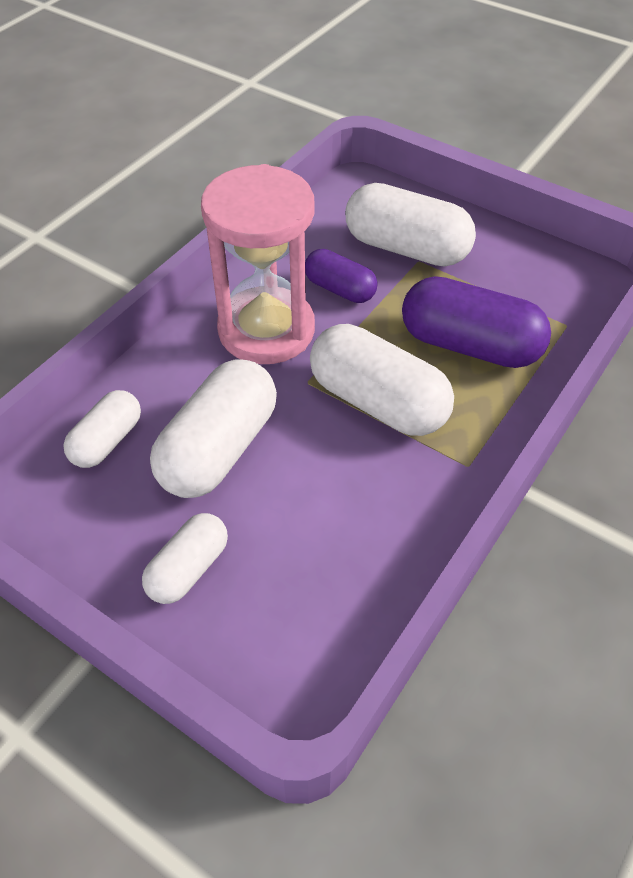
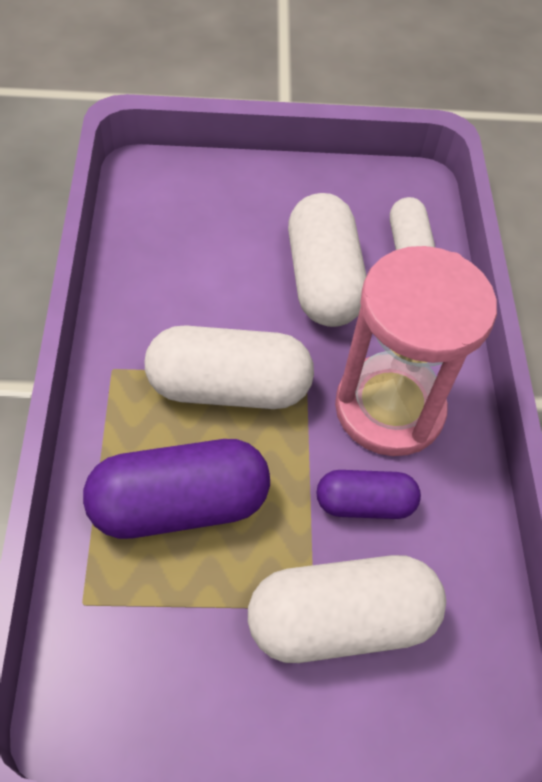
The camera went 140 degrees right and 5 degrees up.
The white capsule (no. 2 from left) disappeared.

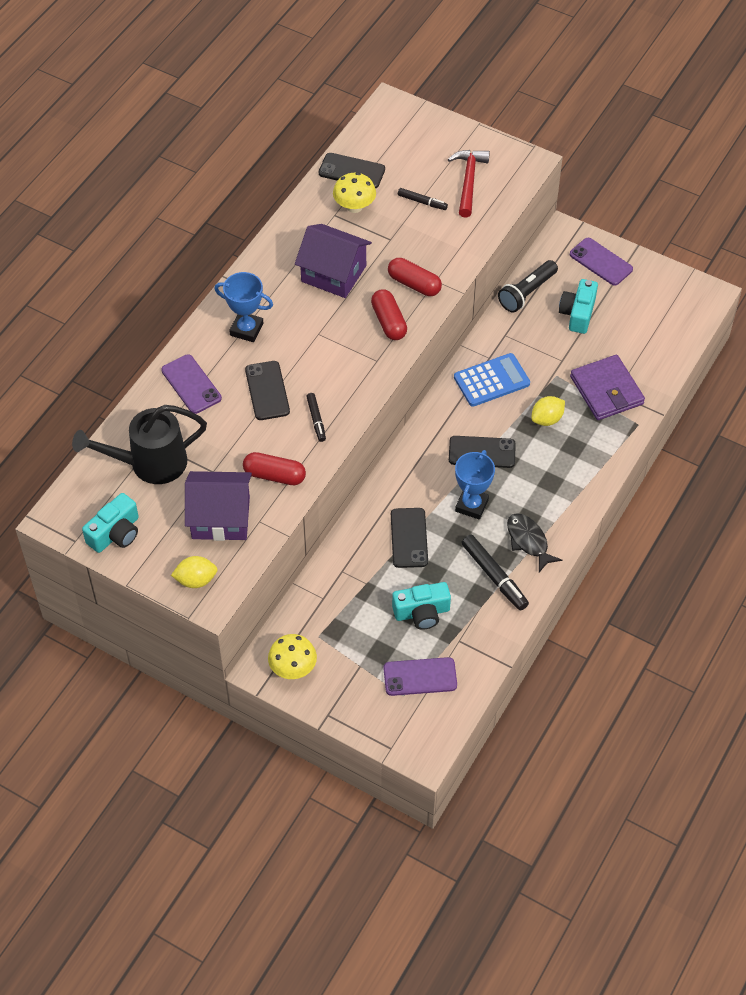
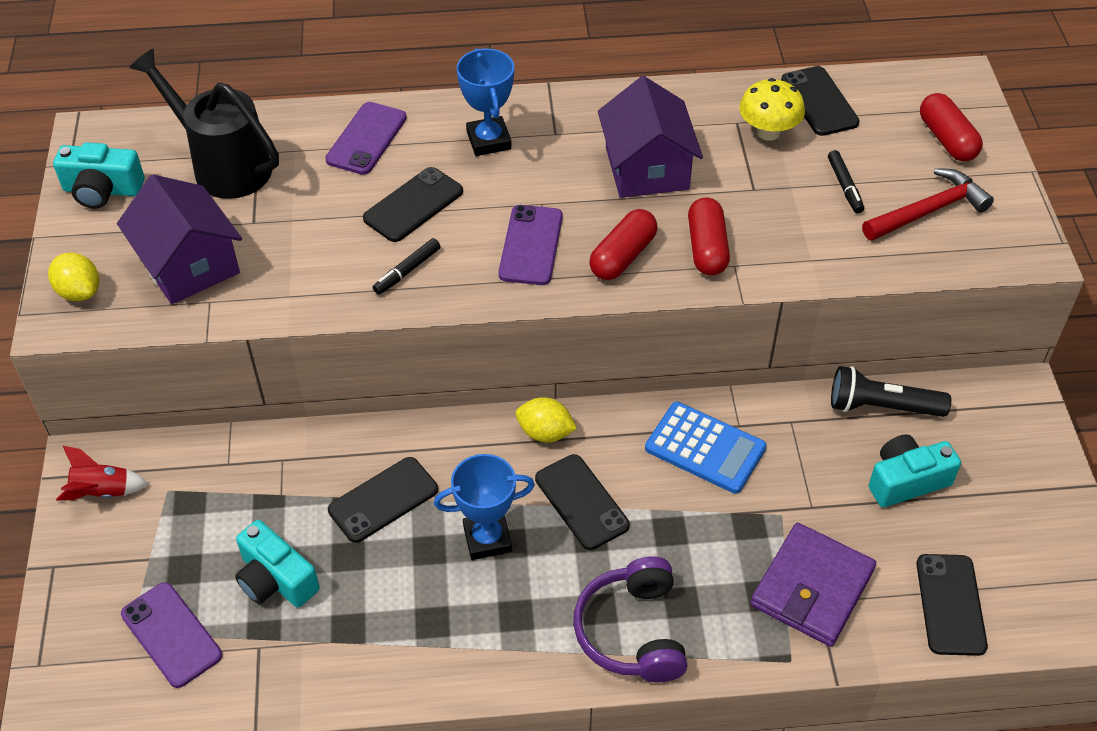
The camera went 55 degrees right and 5 degrees down.
The yellow mushroom (no. 1 from left) was replaced by the red rocket.
The purple phone (no. 3 from left) moved.
The yellow lemon (no. 2 from left) moved.
The purple headphones appeared.
The black phone (no. 5 from left) appeared.
The red capsule (no. 1 from left in the first image) moved.
The black marker (no. 3 from left) disappeared.
The black fish disappeared.

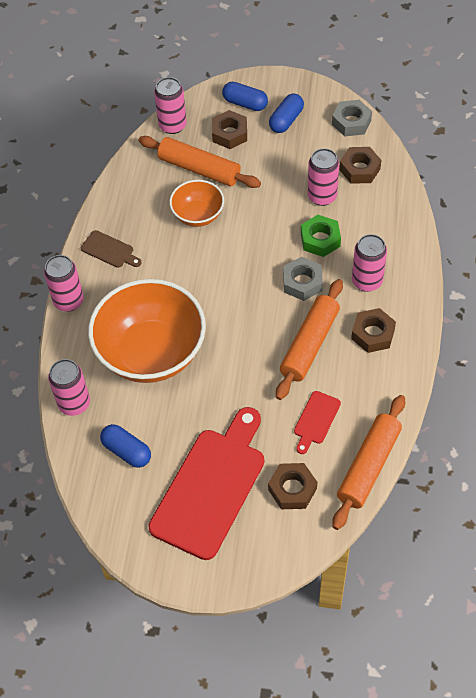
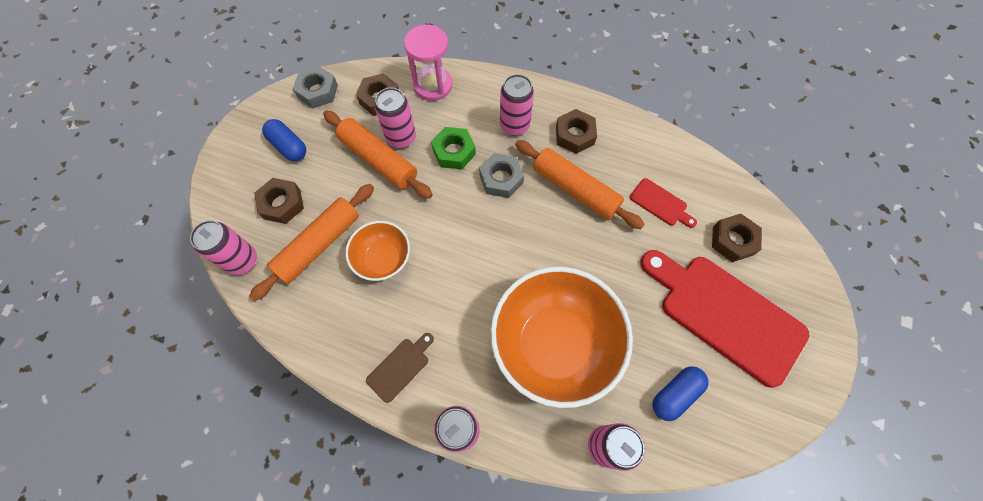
The camera went 80 degrees left and 10 degrees up.
The orange rolling pin (no. 3 from left in the first image) moved.
The pink hourglass appeared.
The blue capsule (no. 2 from left) disappeared.

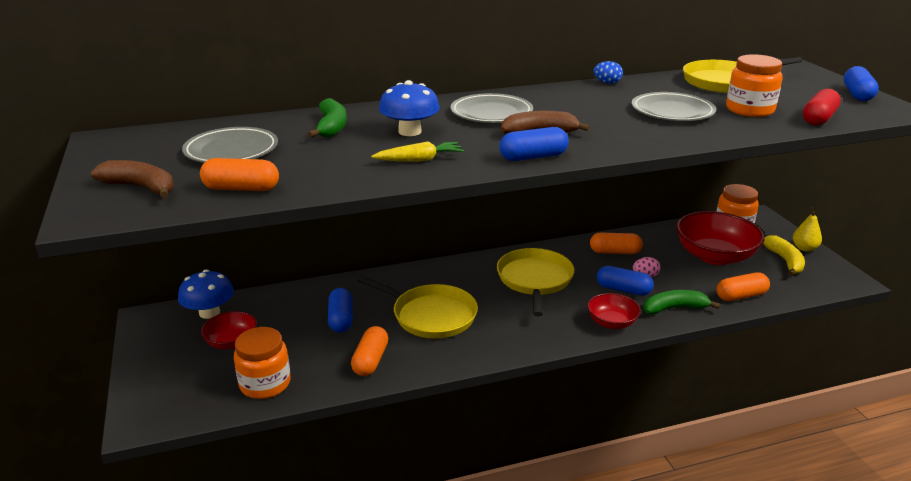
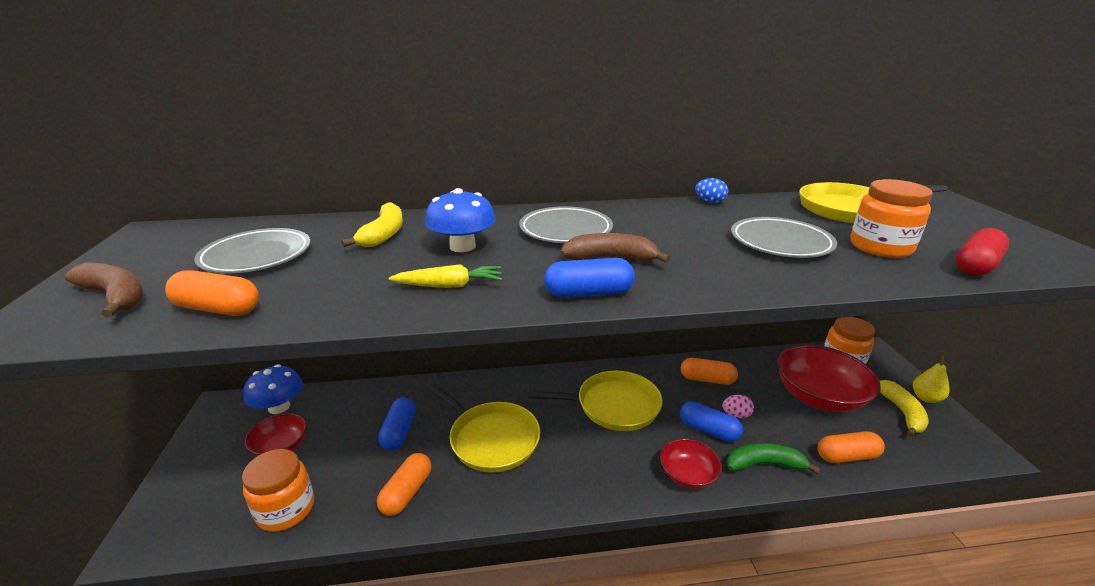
The camera went 10 degrees right and 0 degrees up.
The green banana (no. 1 from left) became the yellow banana (no. 1 from left).
The yellow pan (no. 2 from left) turned 75 degrees clockwise.
The blue capsule (no. 4 from left) disappeared.

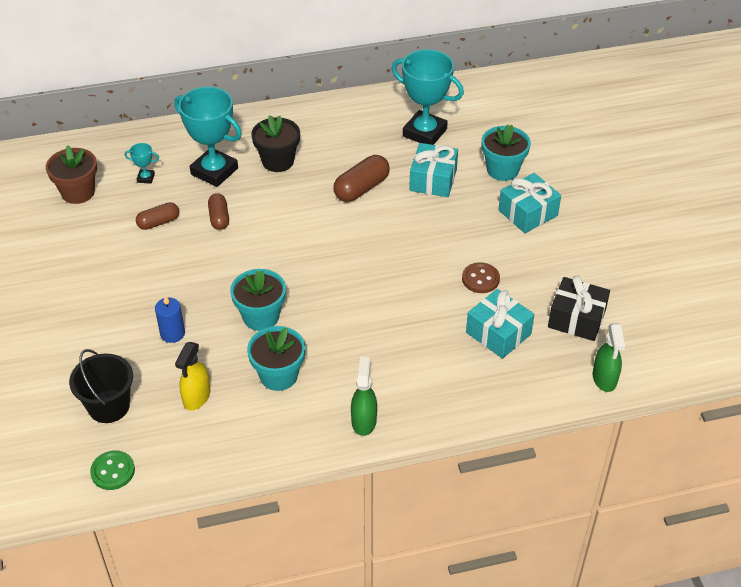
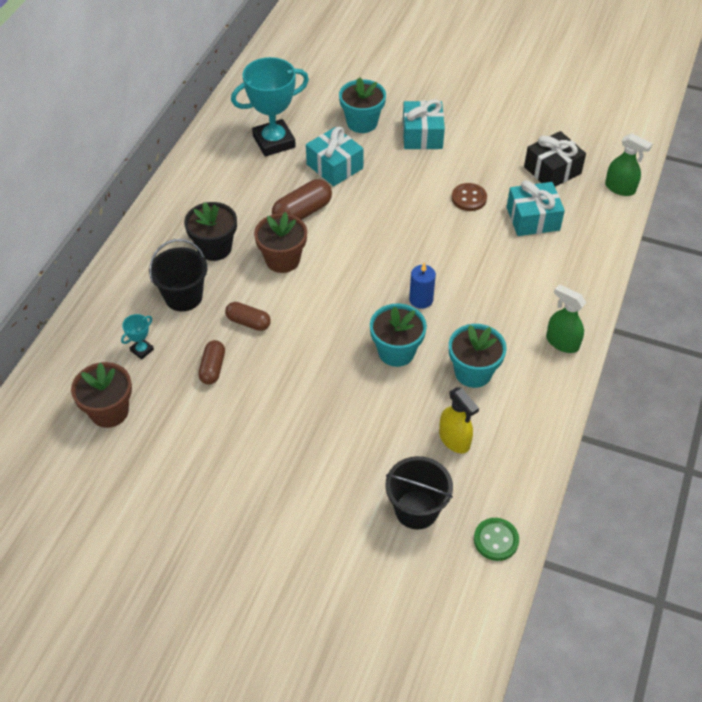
The camera went 55 degrees left and 5 degrees up.
The turquoise trophy (no. 2 from left) was replaced by the black bucket (no. 1 from left).
The brown flower pot (no. 2 from left) appeared.
The brown capsule (no. 3 from left) turned 60 degrees clockwise.
The blue candle moved.

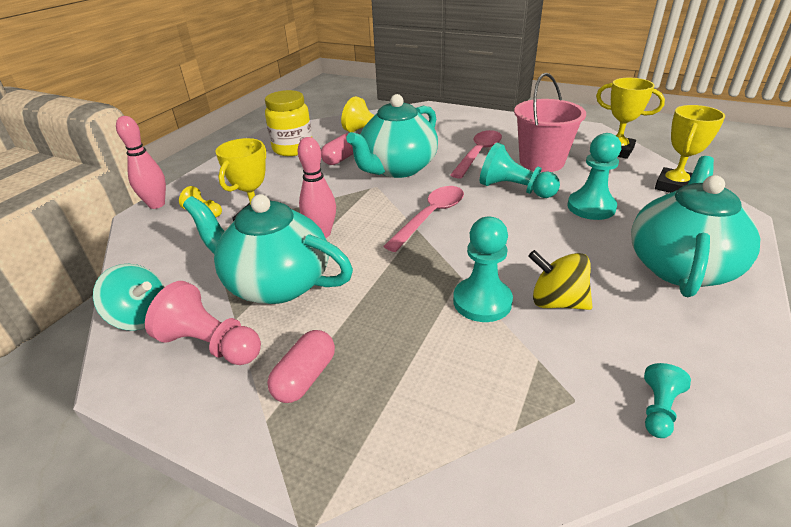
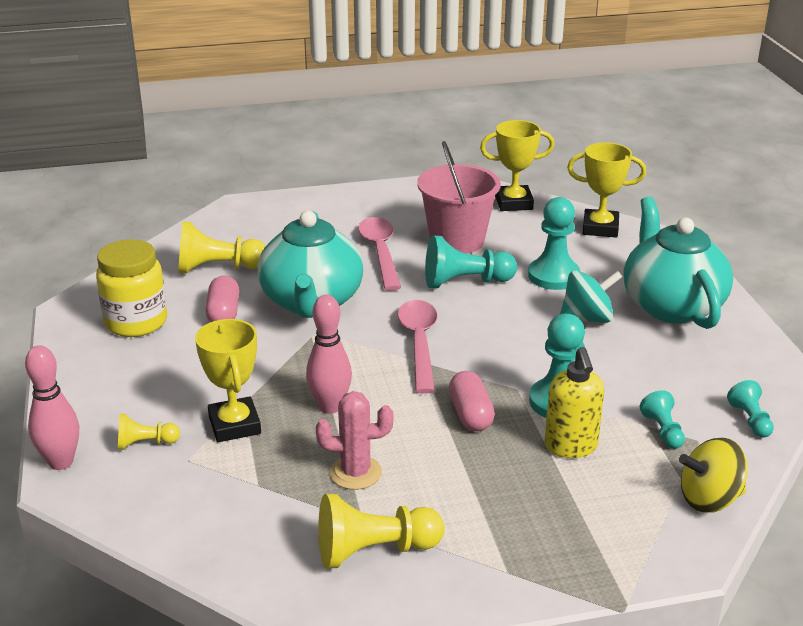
The camera went 40 degrees left and 5 degrees down.
The turquoise teapot (no. 1 from left) was replaced by the pink cactus.
The pink pawn became the yellow pawn (no. 3 from left).
The pink capsule (no. 1 from left in the first image) moved.
The yellow soap dispenser appeared.
The turquoise spinning top moved.
The yellow trophy (no. 3 from left) turned 75 degrees counterclockwise.
The turquoise pawn (no. 4 from left) appeared.
The yellow spinning top moved.

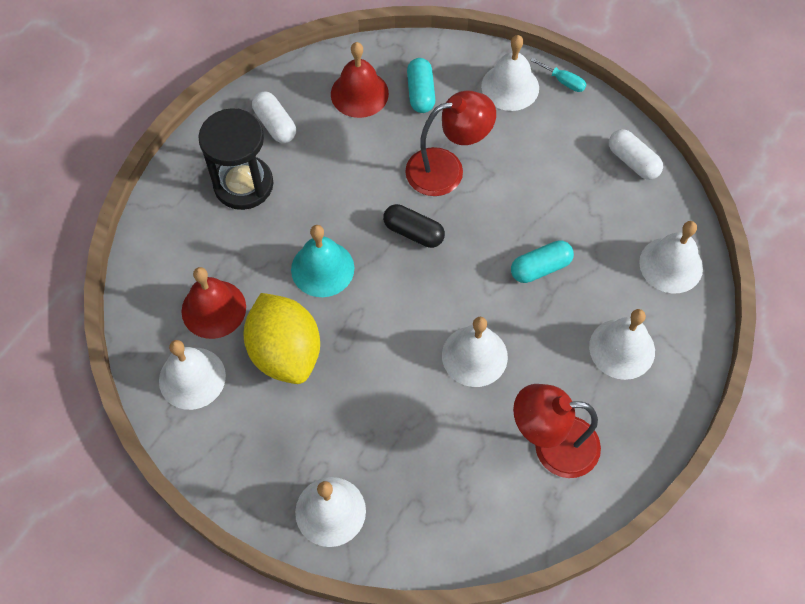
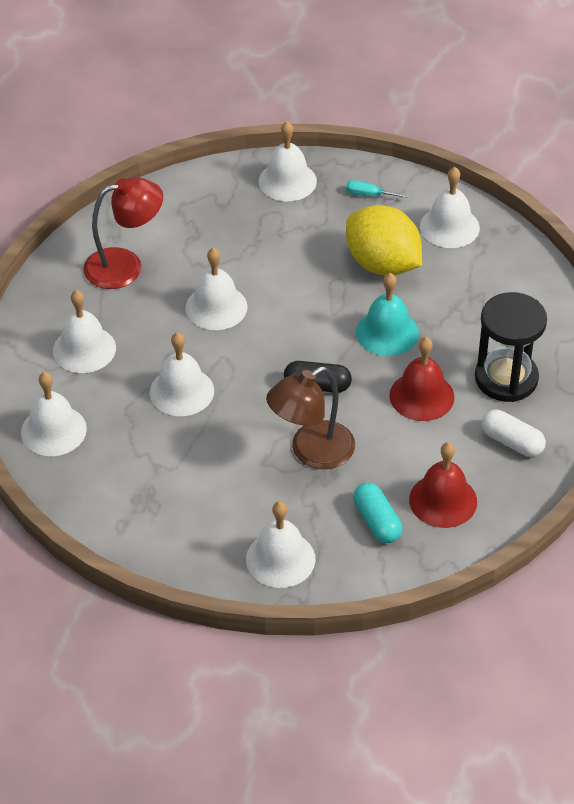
The camera went 160 degrees right and 15 degrees down.
The turquoise capsule (no. 2 from left) was replaced by the white bell (no. 3 from left).
The red lamp (no. 1 from left) became the brown lamp.
The turquoise screwdriver moved.
The red bell (no. 1 from left) moved.
The white capsule (no. 2 from left) disappeared.

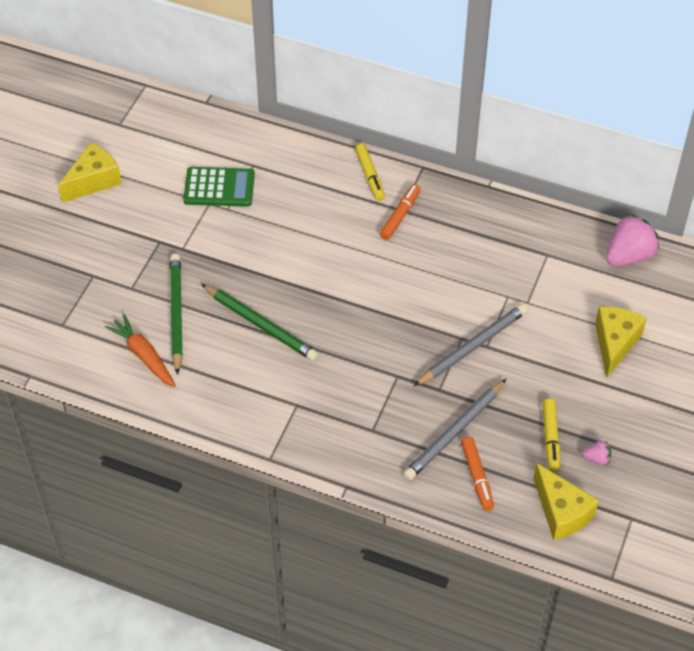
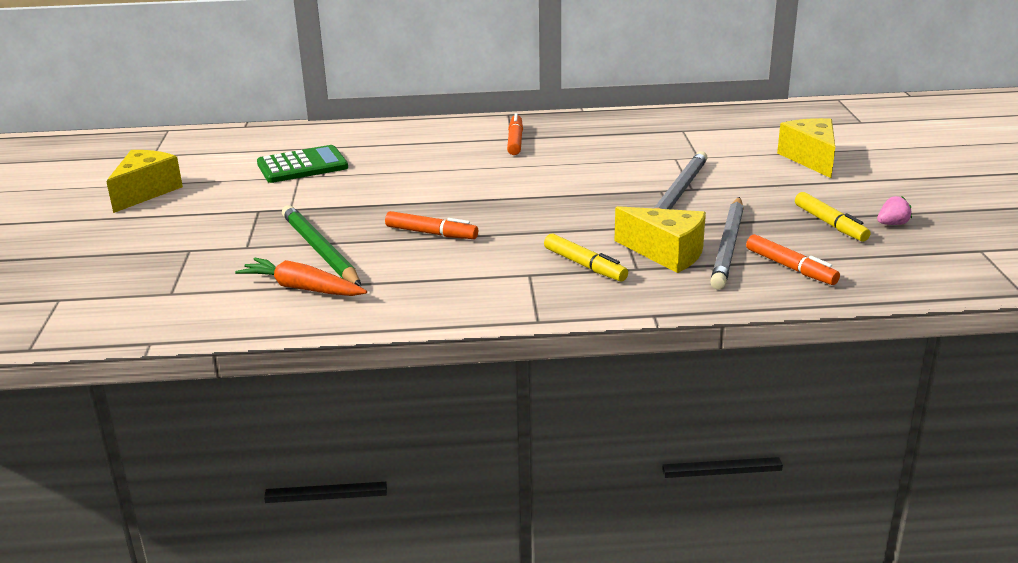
The camera went 25 degrees left and 25 degrees down.
The green pencil (no. 2 from left) was replaced by the orange marker (no. 1 from left).
The yellow marker (no. 1 from left) moved.
The yellow cheese (no. 2 from left) moved.
The pink strawberry (no. 2 from left) disappeared.

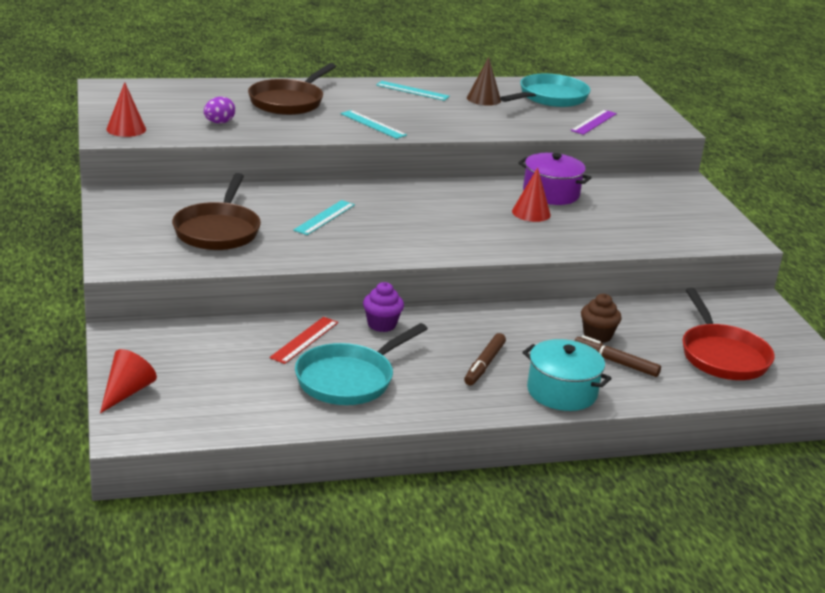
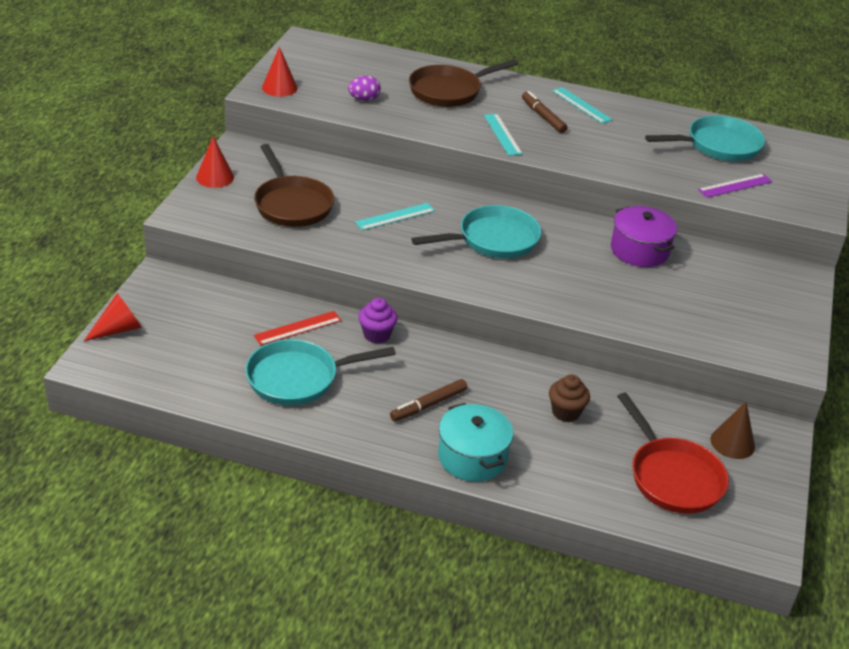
The camera went 30 degrees right and 10 degrees up.
The red cone (no. 3 from left in the first image) moved.
The brown pan (no. 1 from left) turned 60 degrees counterclockwise.
The turquoise pan (no. 2 from left) appeared.
The brown marker (no. 2 from left) moved.
The red pan turned 45 degrees counterclockwise.
The brown cone moved.

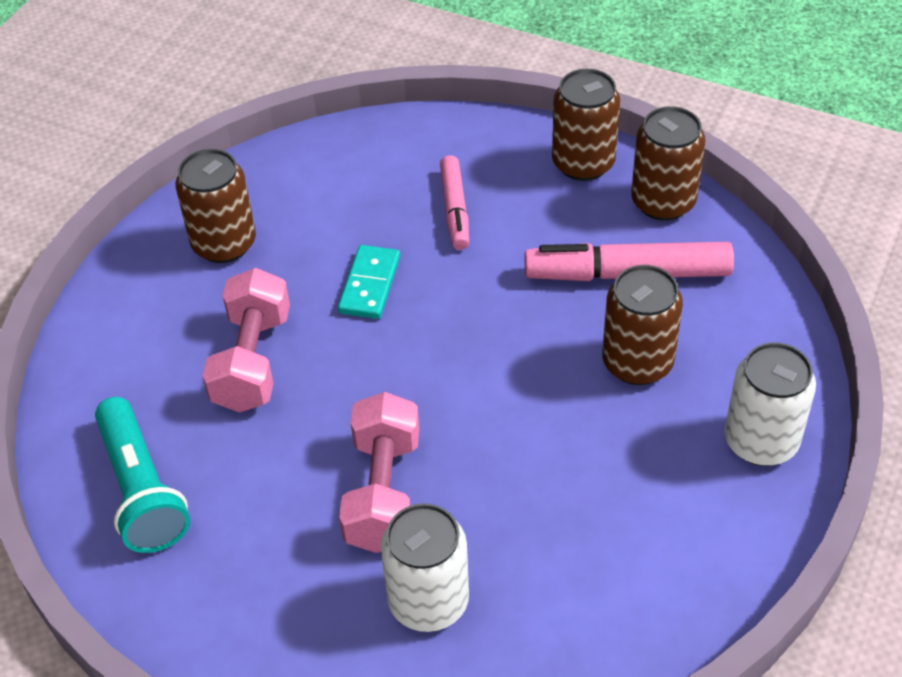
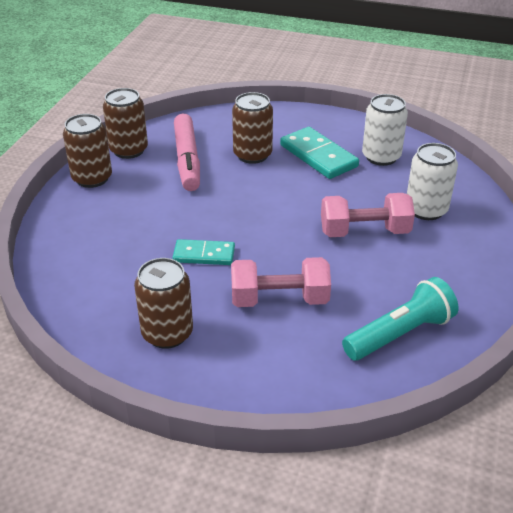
The camera went 100 degrees left and 10 degrees down.
The turquoise domino (no. 2 from left) appeared.
The white can (no. 2 from left in the first image) moved.
The pink marker (no. 1 from left) disappeared.

